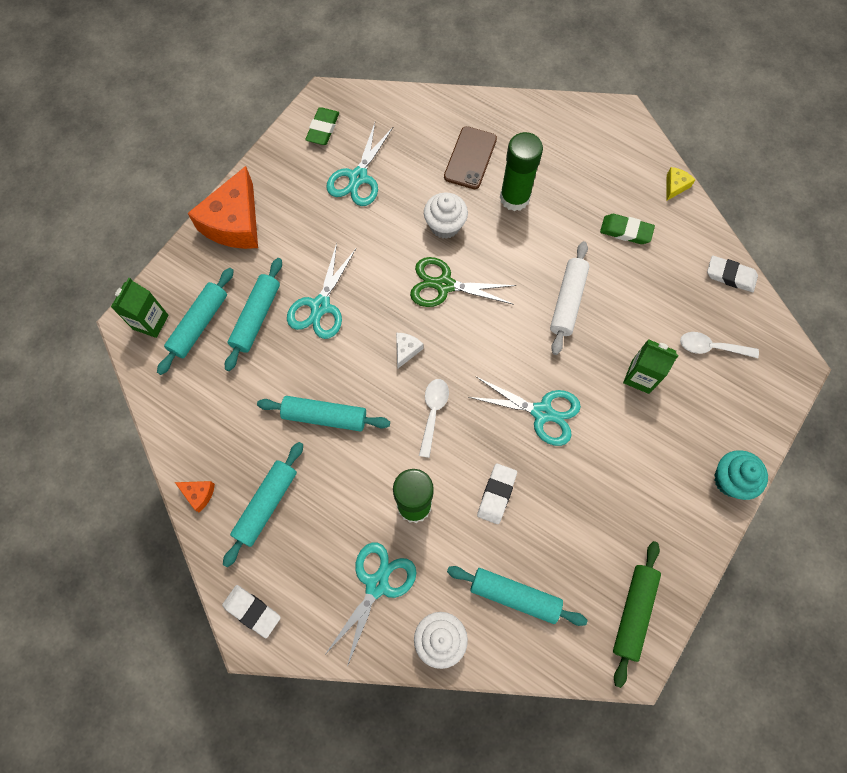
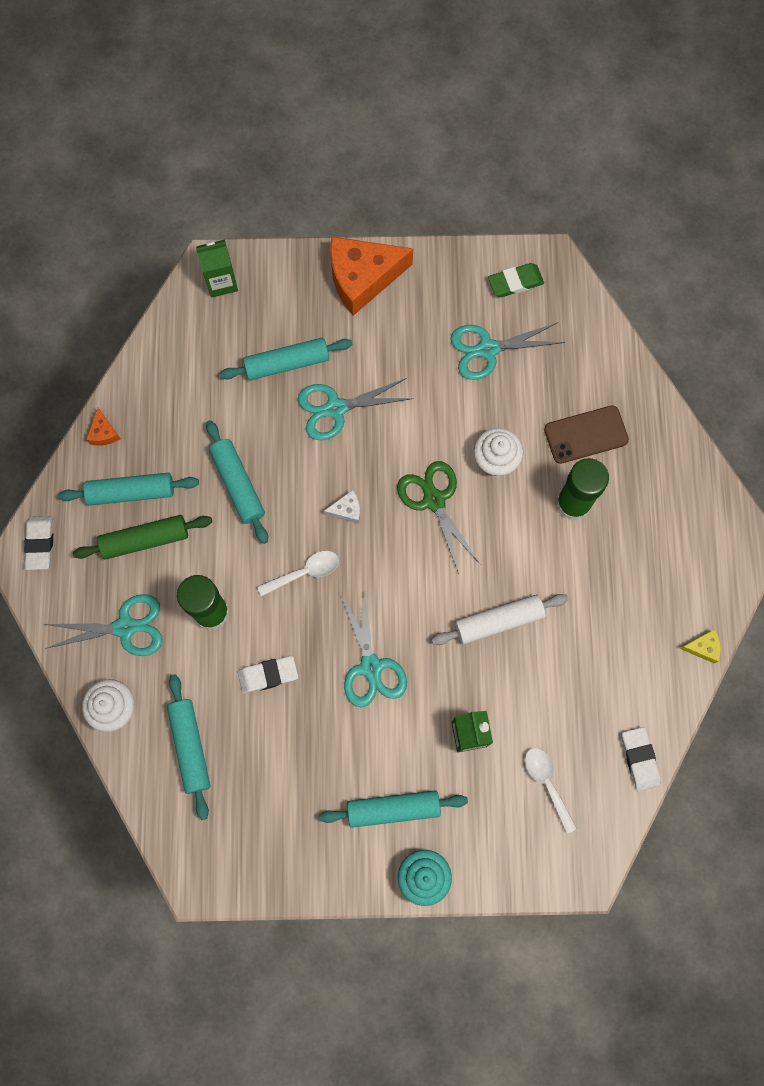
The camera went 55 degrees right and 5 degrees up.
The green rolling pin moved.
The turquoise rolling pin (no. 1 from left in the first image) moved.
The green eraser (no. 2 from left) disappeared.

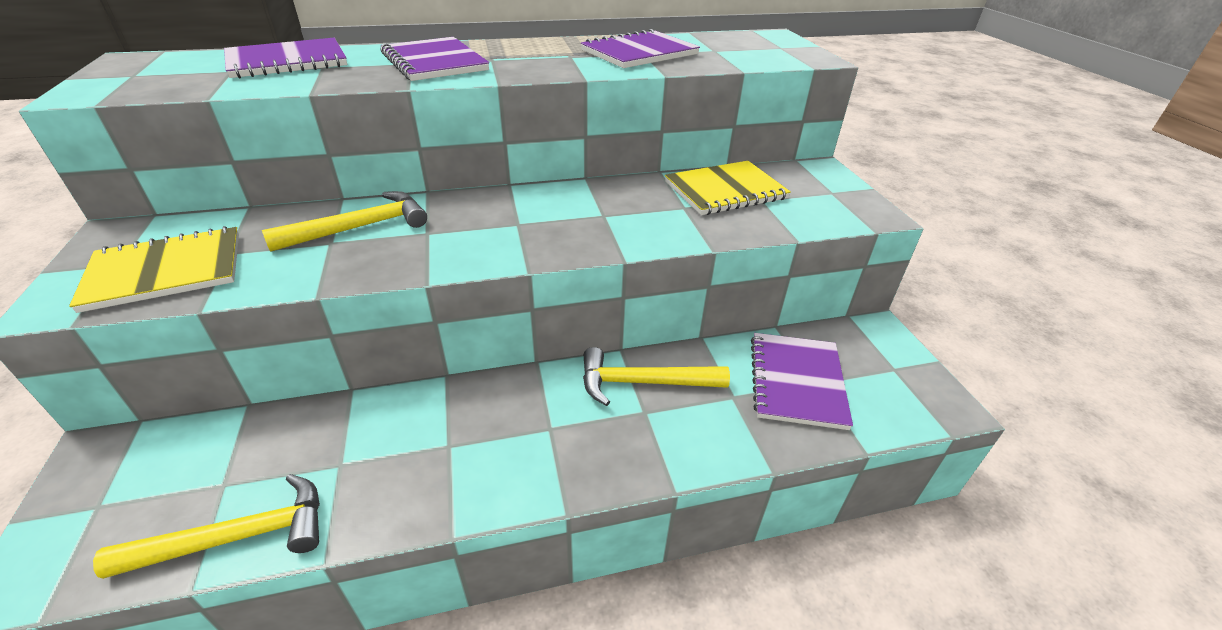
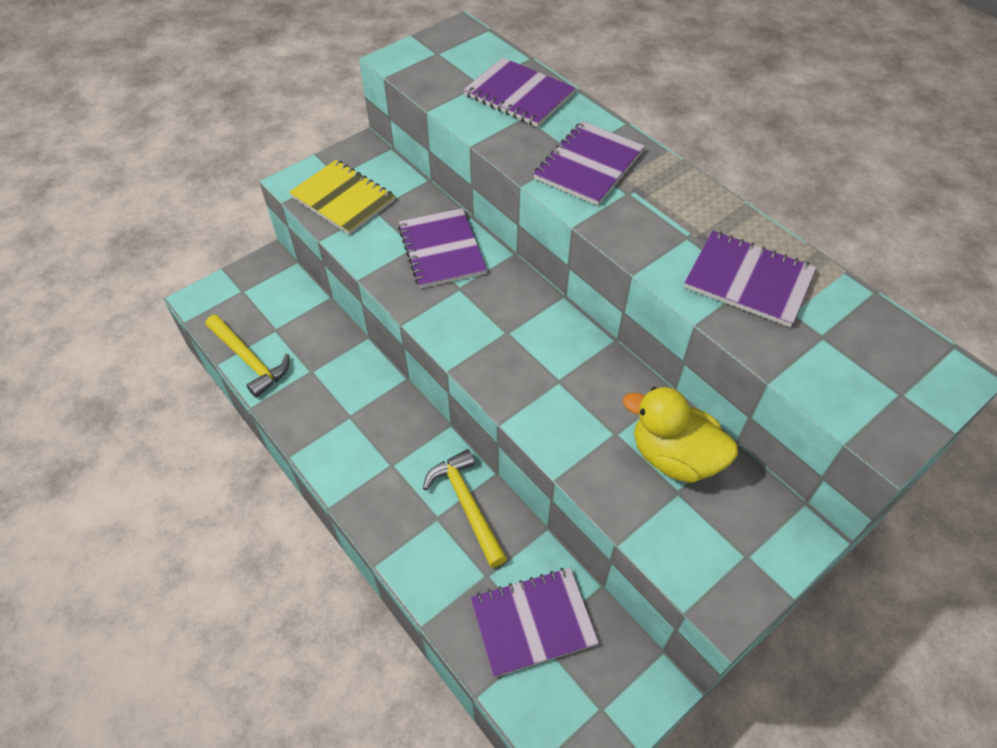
The camera went 65 degrees right and 15 degrees up.
The yellow hammer (no. 2 from left) was replaced by the purple notebook (no. 1 from left).
The yellow notebook (no. 2 from left) was replaced by the yellow duck.

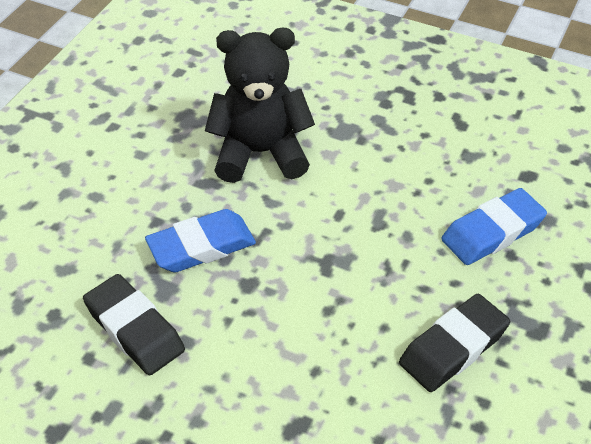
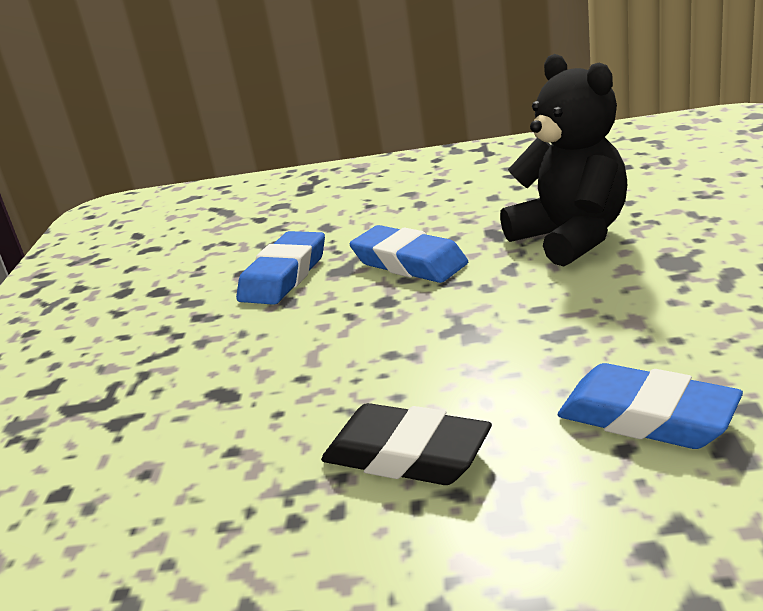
The camera went 70 degrees right and 20 degrees down.
The black eraser (no. 1 from left) became the blue eraser (no. 1 from left).

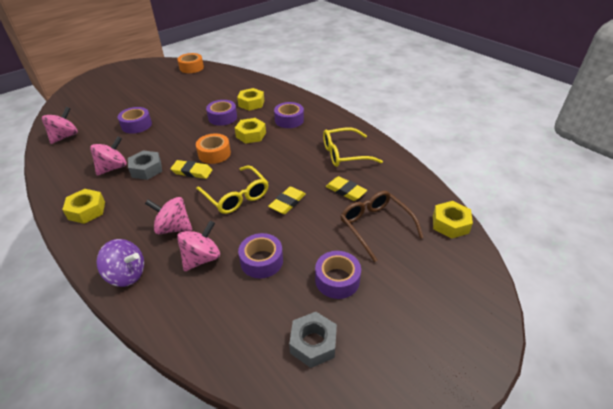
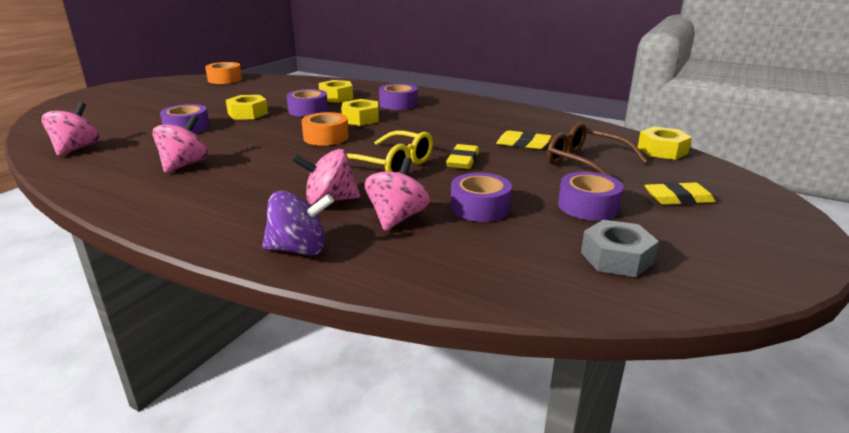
The camera went 20 degrees left and 15 degrees down.
The yellow nut (no. 1 from left) moved.
The yellow eraser (no. 1 from left in the first image) moved.
The grey nut (no. 1 from left) disappeared.
The yellow glasses (no. 2 from left) disappeared.

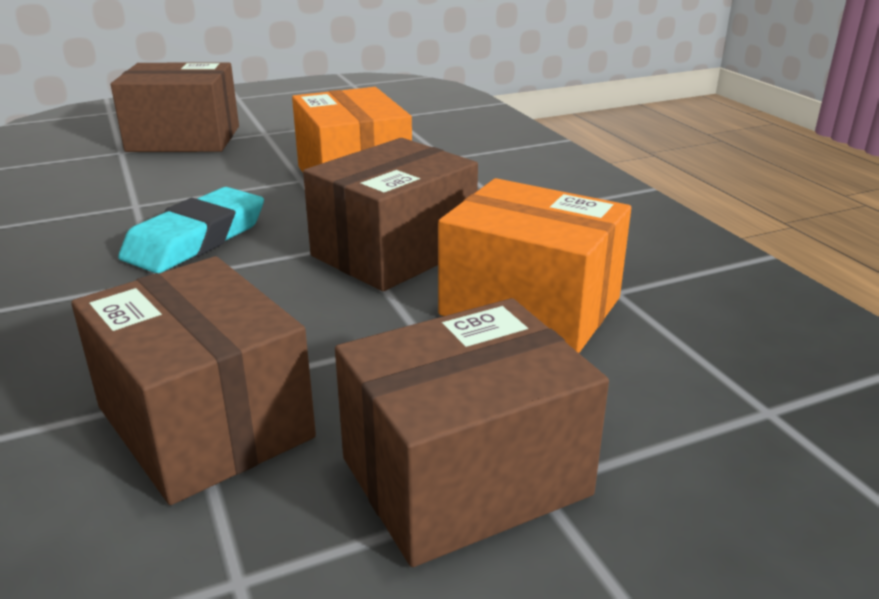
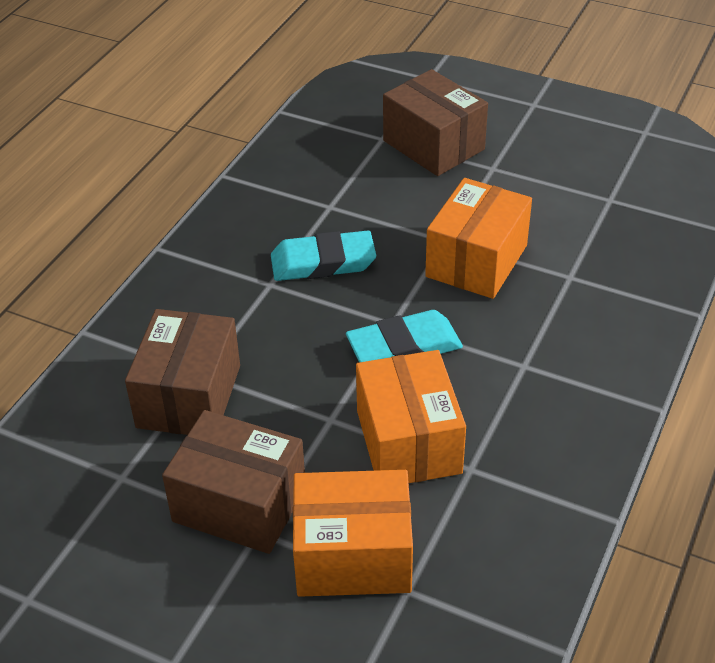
The camera went 50 degrees right and 15 degrees up.
The orange box (no. 1 from left) appeared.
The brown box (no. 3 from left) was replaced by the turquoise eraser (no. 2 from left).

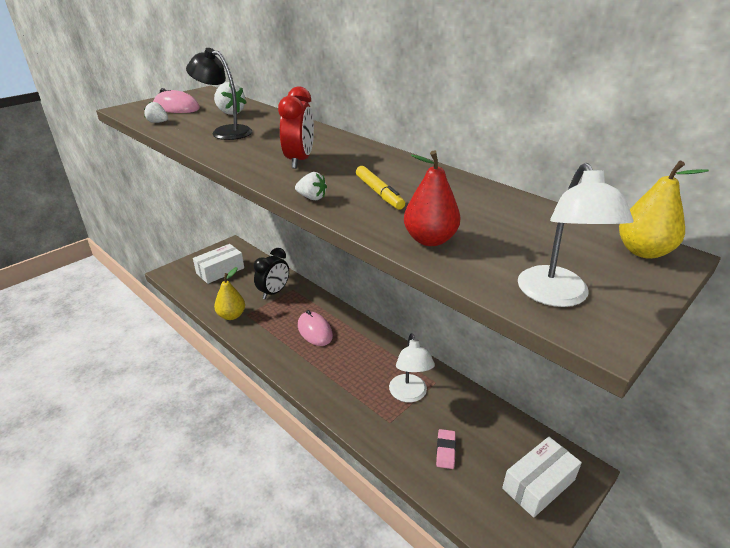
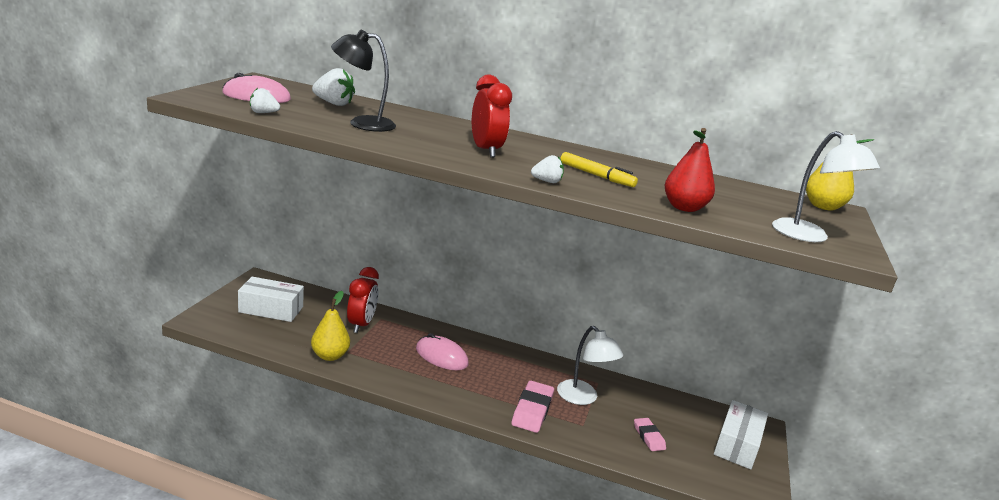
The camera went 30 degrees left and 10 degrees down.
The white box (no. 1 from left) turned 75 degrees clockwise.
The black clock became the red clock (no. 1 from left).
The pink eraser (no. 1 from left) appeared.

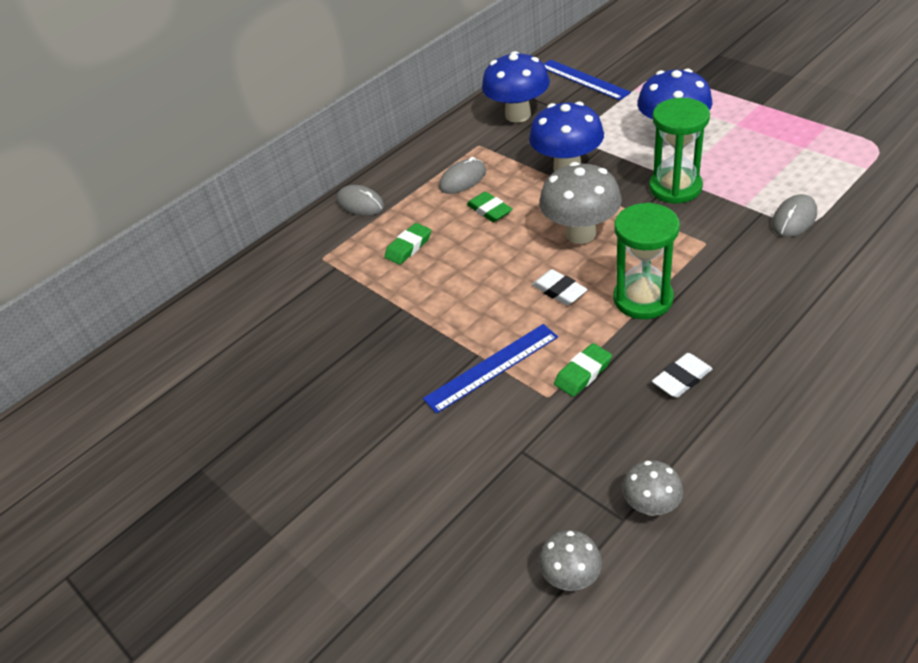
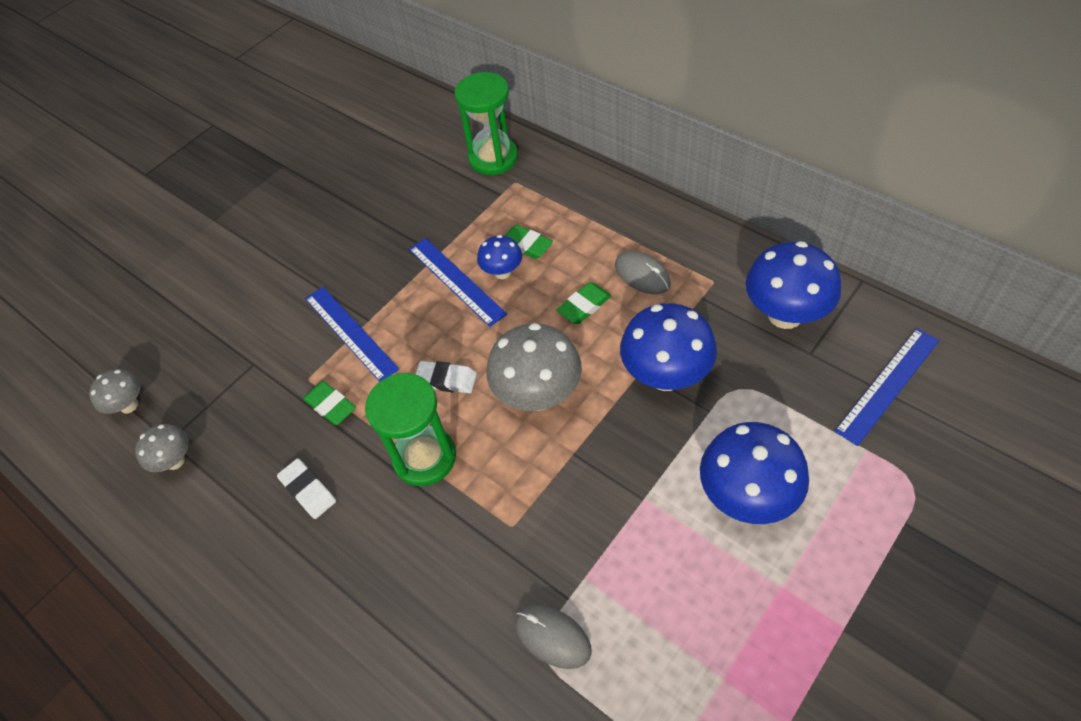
The camera went 85 degrees right and 10 degrees up.
The blue ruler (no. 2 from left) appeared.
The white eraser (no. 1 from left in the first image) turned 60 degrees clockwise.
The green hourglass (no. 2 from left) moved.
The blue mushroom (no. 1 from left) appeared.
The grey mouse (no. 1 from left) disappeared.

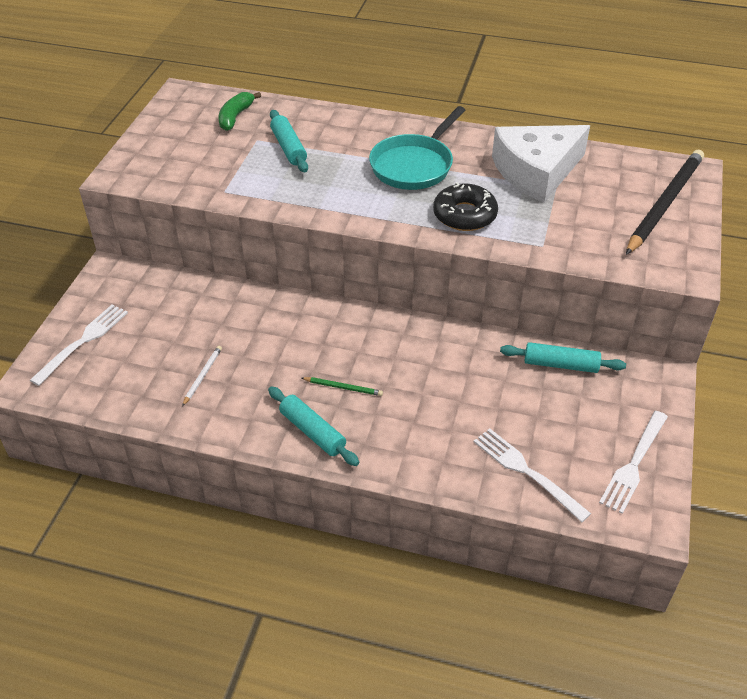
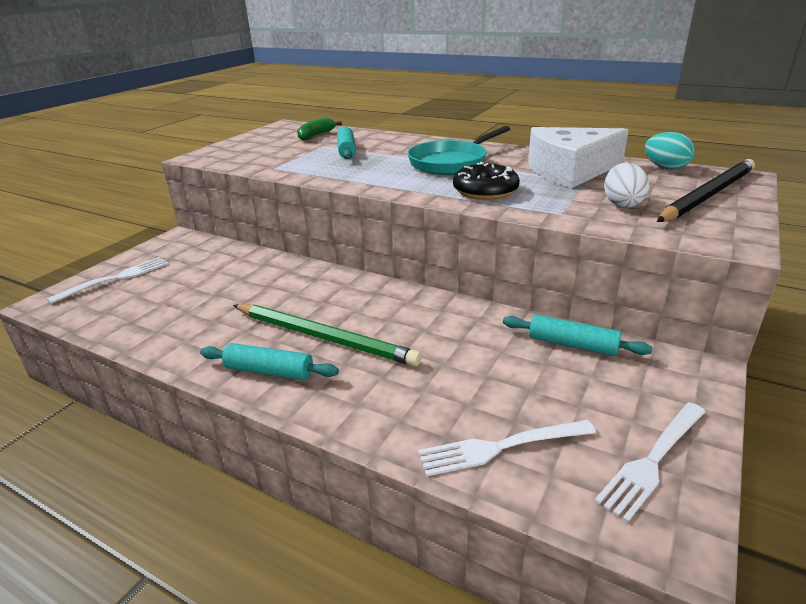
The camera went 15 degrees right and 15 degrees down.
The turquoise rolling pin (no. 2 from left in the first image) turned 45 degrees counterclockwise.
The green pencil changed to 2.46 times the size.
The white fork (no. 2 from left) turned 75 degrees counterclockwise.
The white egg appeared.
The turquoise egg appeared.
The white pencil disappeared.

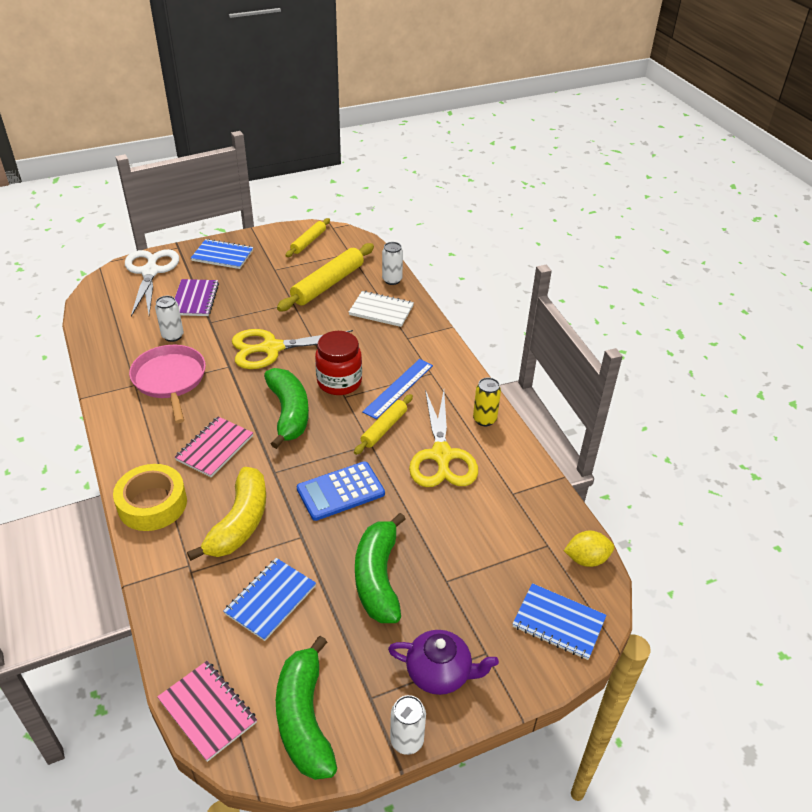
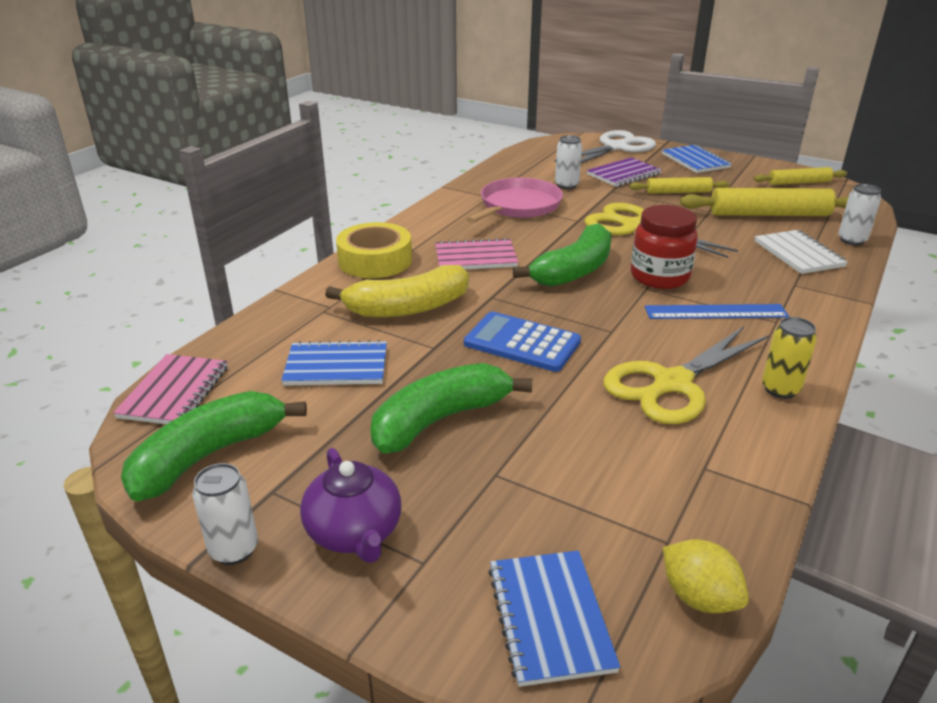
The camera went 55 degrees right and 10 degrees down.
The yellow rolling pin (no. 3 from left in the first image) moved.

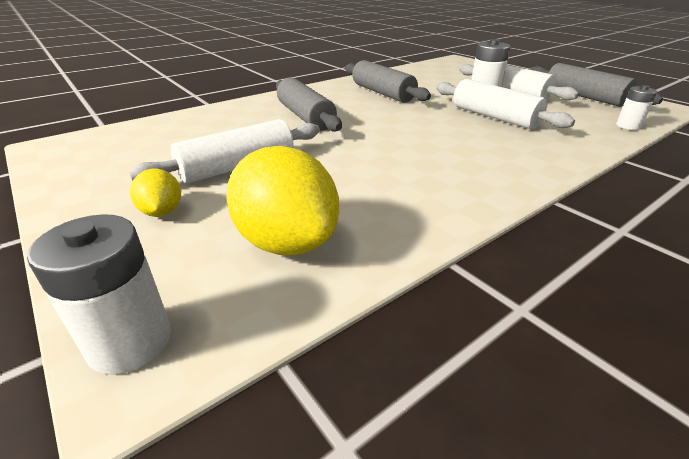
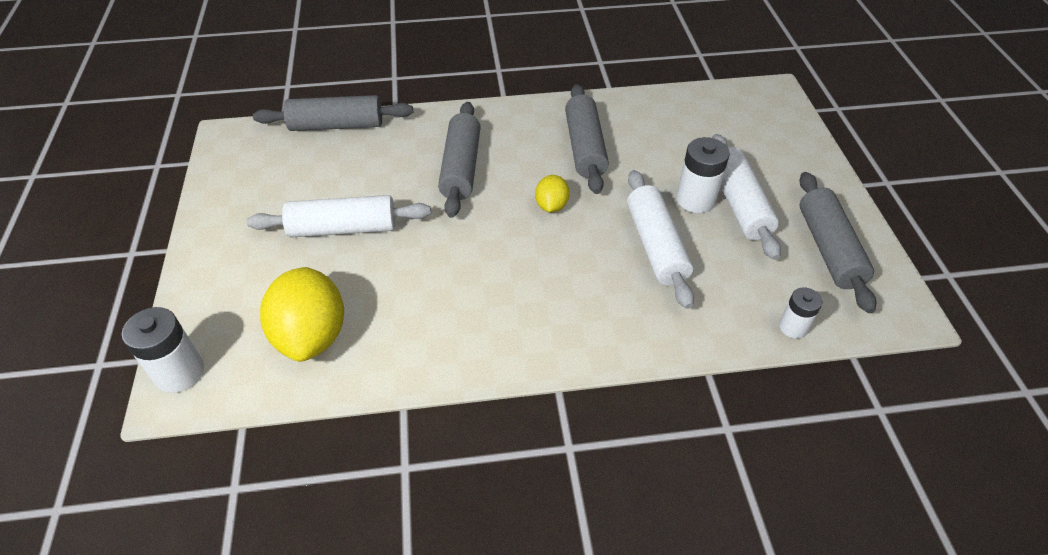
The camera went 30 degrees right and 15 degrees up.
The grey rolling pin (no. 1 from left) appeared.
The yellow lemon (no. 1 from left in the first image) moved.

